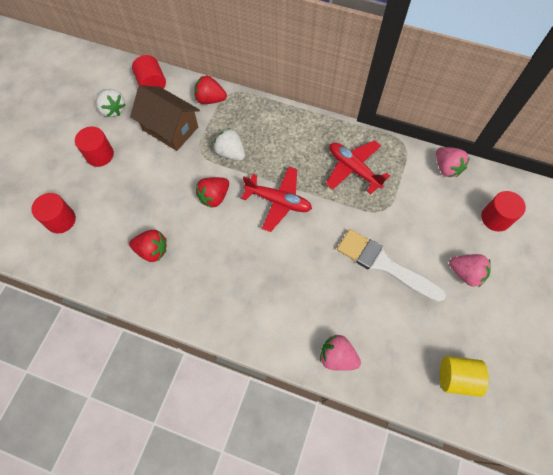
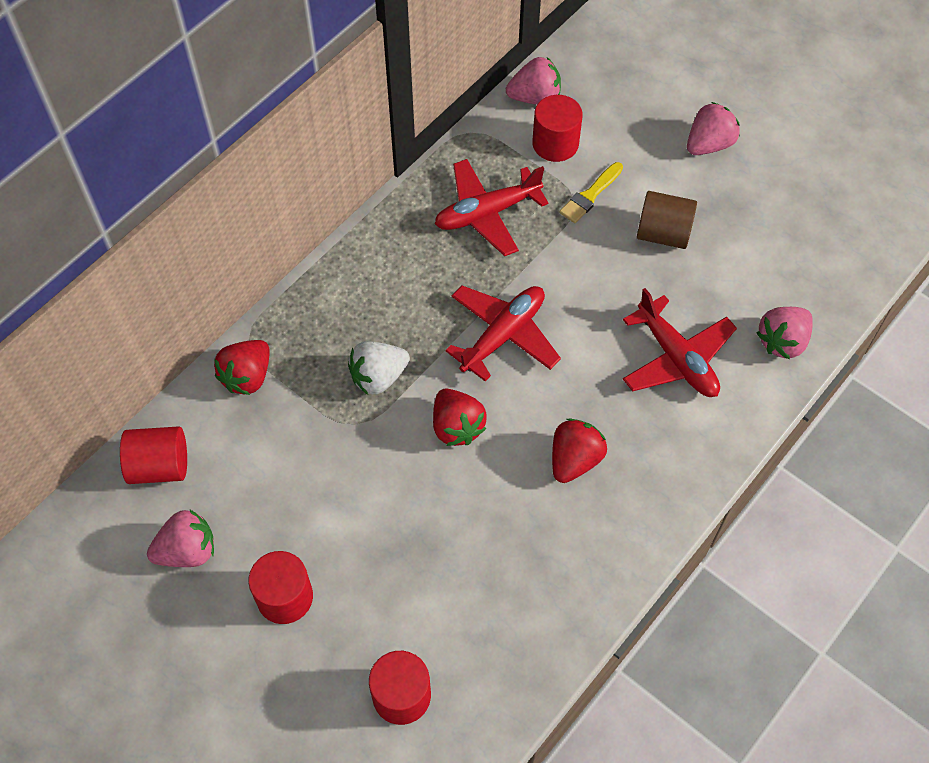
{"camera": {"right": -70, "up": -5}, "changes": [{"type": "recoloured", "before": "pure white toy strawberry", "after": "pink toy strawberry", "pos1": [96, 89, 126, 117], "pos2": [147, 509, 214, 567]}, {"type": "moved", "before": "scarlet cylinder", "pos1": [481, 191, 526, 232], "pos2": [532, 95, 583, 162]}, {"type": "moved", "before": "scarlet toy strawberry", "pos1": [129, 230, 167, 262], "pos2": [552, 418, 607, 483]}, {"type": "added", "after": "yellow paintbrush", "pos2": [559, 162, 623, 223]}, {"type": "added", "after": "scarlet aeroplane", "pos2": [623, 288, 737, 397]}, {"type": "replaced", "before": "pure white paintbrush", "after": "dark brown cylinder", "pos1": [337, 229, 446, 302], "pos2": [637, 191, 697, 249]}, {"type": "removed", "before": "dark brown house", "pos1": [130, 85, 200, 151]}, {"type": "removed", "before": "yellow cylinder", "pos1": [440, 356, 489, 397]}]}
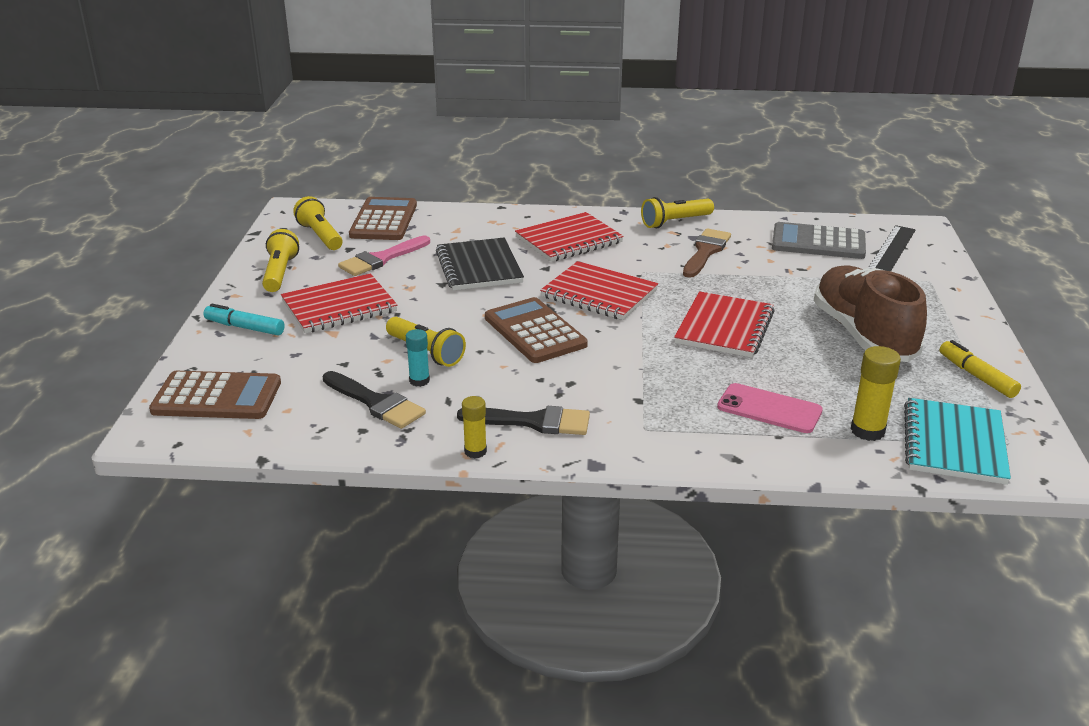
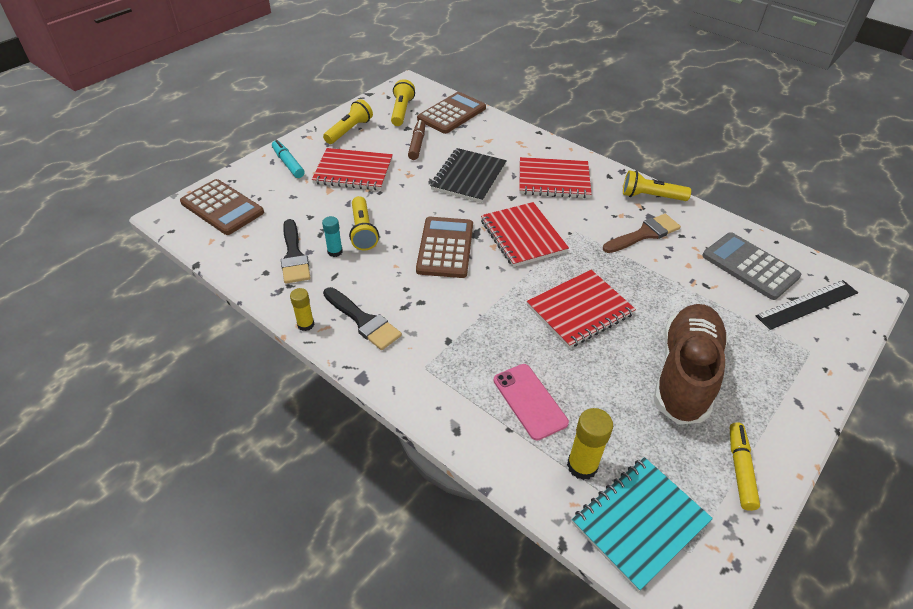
{"camera": {"right": 35, "up": 15}, "changes": [{"type": "replaced", "before": "pink paintbrush", "after": "dark brown felt pen", "pos1": [338, 236, 430, 276], "pos2": [408, 120, 425, 160]}]}
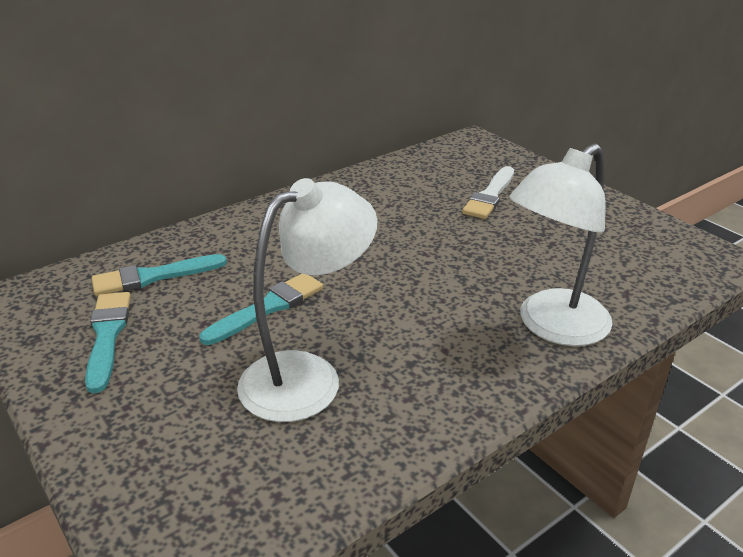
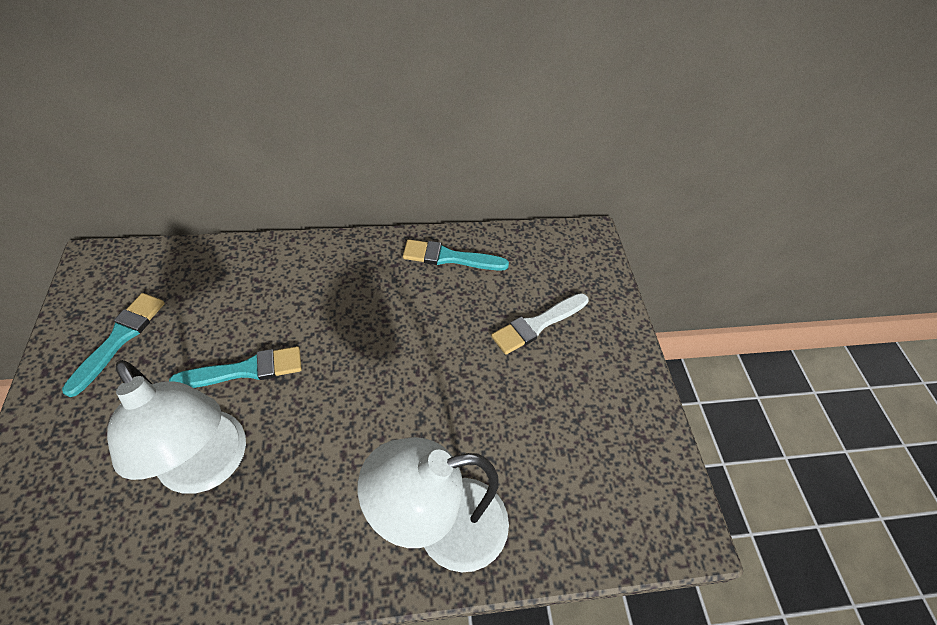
{"camera": {"right": 25, "up": 20}, "changes": [{"type": "turned", "before": "pure white lamp", "pos1": [237, 178, 378, 422], "pos2": [107, 360, 246, 494], "turn": 60}, {"type": "moved", "before": "aqua paintbrush", "pos1": [92, 254, 227, 296], "pos2": [403, 239, 509, 271]}]}
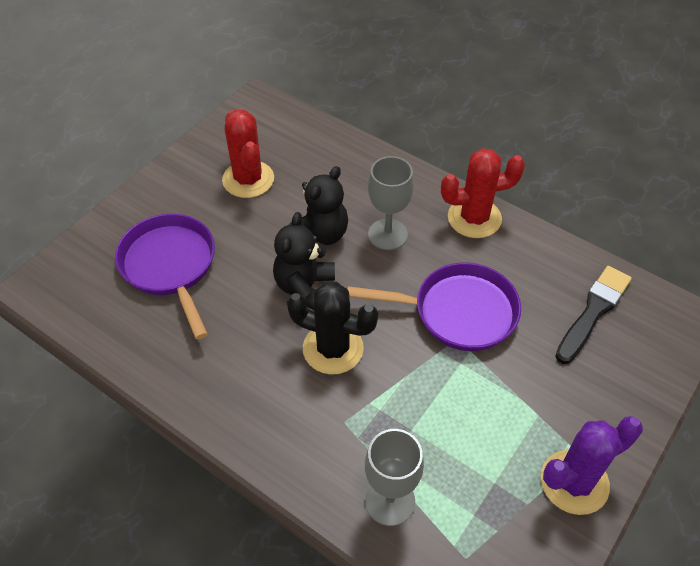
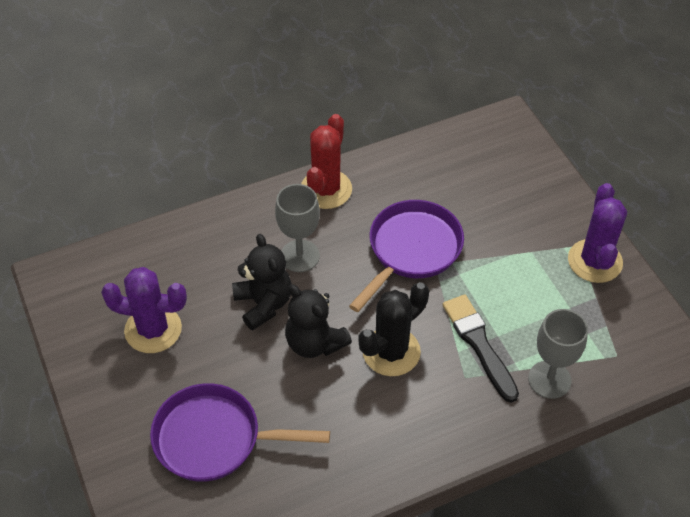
{"camera": {"right": -60, "up": 0}, "changes": [{"type": "recoloured", "before": "scarlet saguaro cactus", "after": "violet saguaro cactus", "pos1": [222, 110, 274, 198], "pos2": [101, 267, 187, 353]}, {"type": "moved", "before": "ebony paintbrush", "pos1": [555, 266, 632, 364], "pos2": [443, 294, 519, 403]}]}
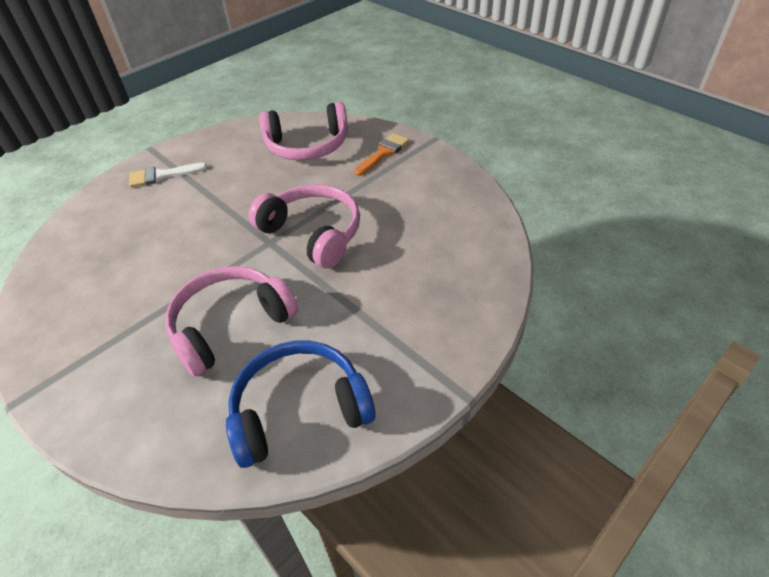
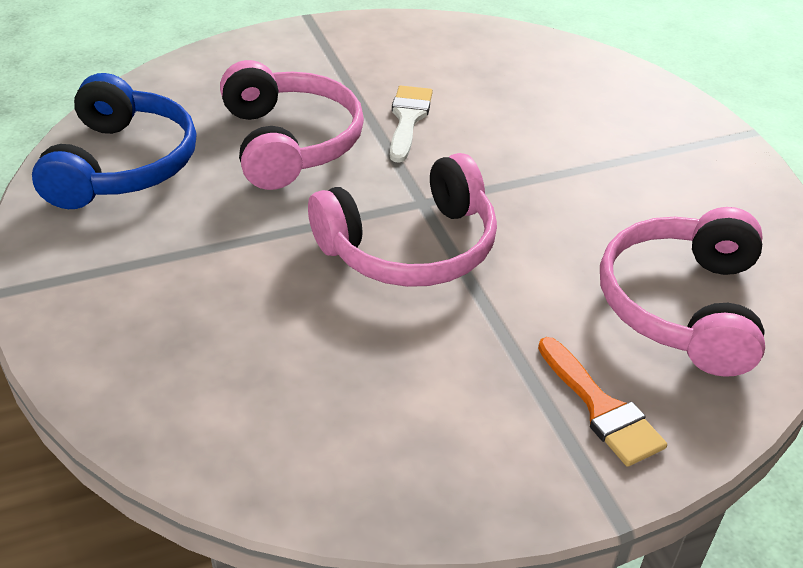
{"camera": {"right": 110, "up": -5}, "changes": [{"type": "moved", "before": "pure white paintbrush", "pos1": [129, 163, 207, 187], "pos2": [390, 86, 433, 163]}]}
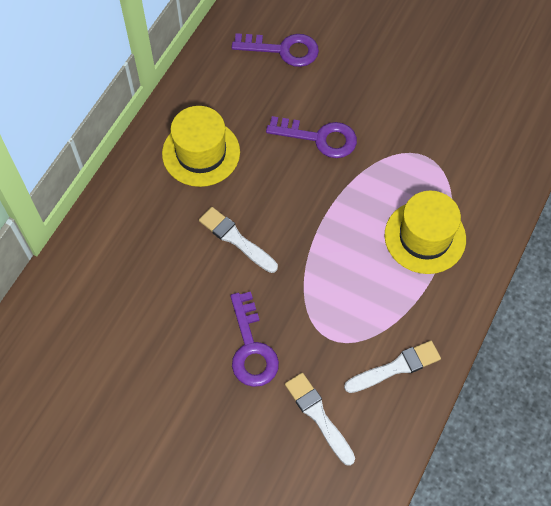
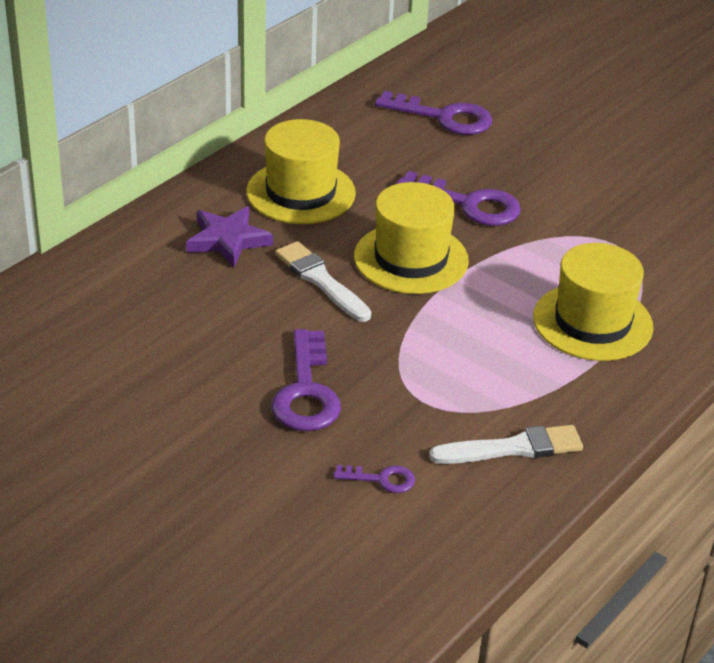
{"camera": {"right": 10, "up": -25}, "changes": [{"type": "added", "after": "violet star shape", "pos2": [186, 207, 273, 267]}, {"type": "replaced", "before": "pure white paintbrush", "after": "violet latchkey", "pos1": [285, 373, 355, 466], "pos2": [334, 465, 415, 493]}, {"type": "added", "after": "yellow top hat", "pos2": [354, 182, 469, 294]}]}
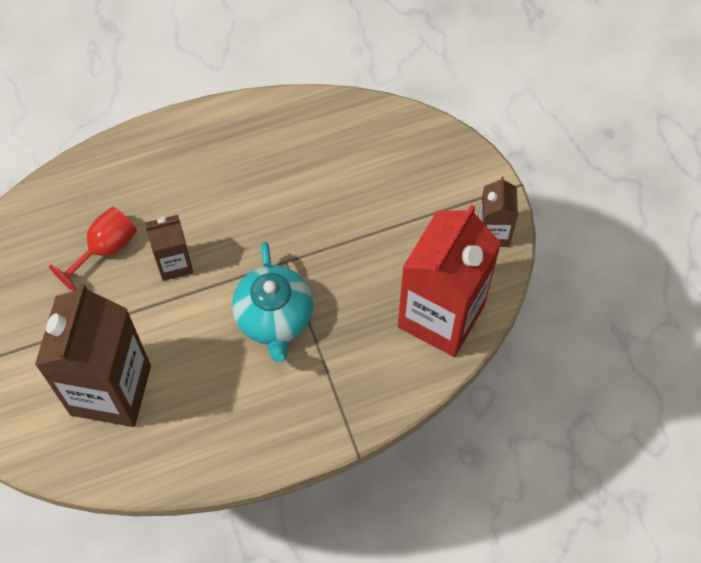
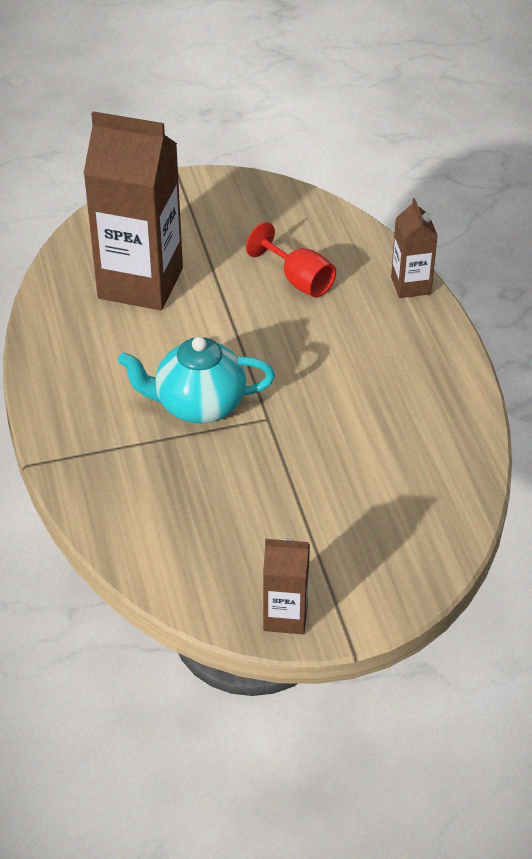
{"camera": {"right": 95, "up": -20}, "changes": [{"type": "moved", "before": "dark brown milk carton", "pos1": [146, 215, 193, 281], "pos2": [391, 198, 438, 298]}, {"type": "removed", "before": "scarlet milk carton", "pos1": [398, 205, 501, 357]}]}
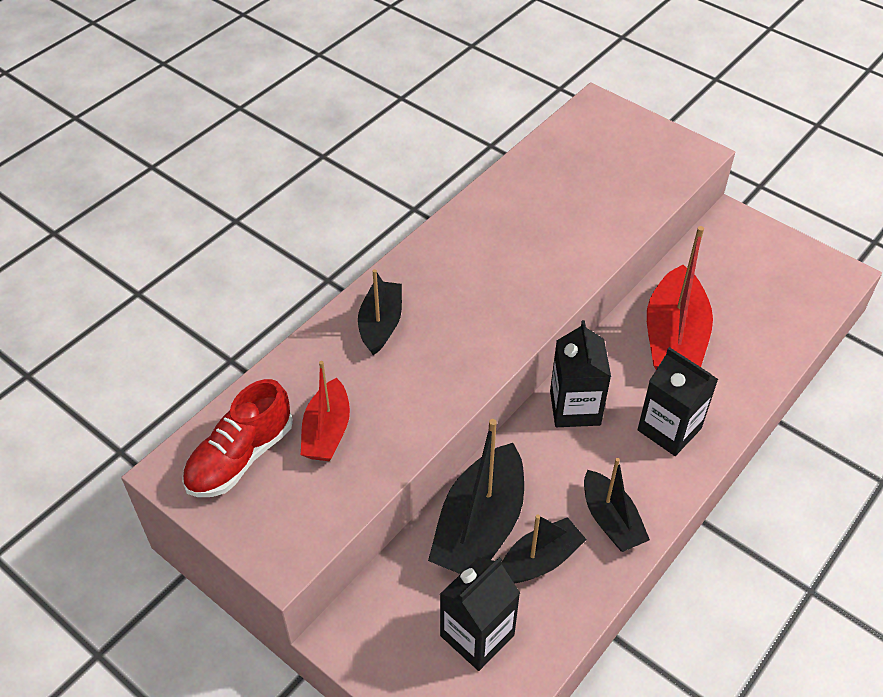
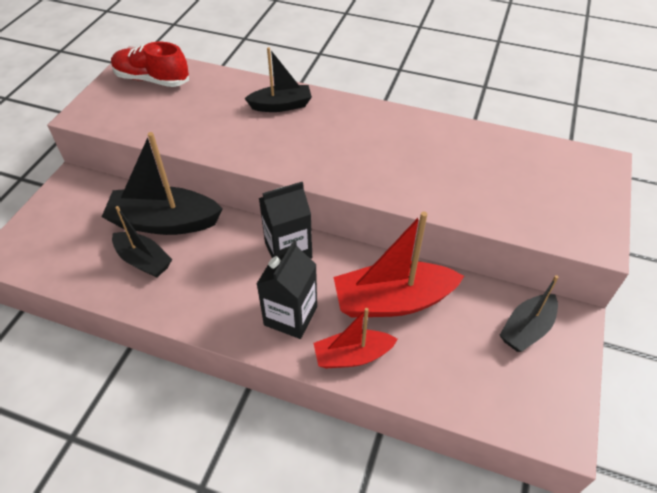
{"camera": {"right": 70, "up": 0}, "changes": [{"type": "moved", "before": "scarlet sailboat", "pos1": [301, 361, 350, 461], "pos2": [313, 308, 398, 368]}, {"type": "moved", "before": "ebony sailboat", "pos1": [584, 458, 650, 552], "pos2": [500, 275, 559, 352]}, {"type": "removed", "before": "ebony milk carton", "pos1": [440, 557, 520, 671]}]}
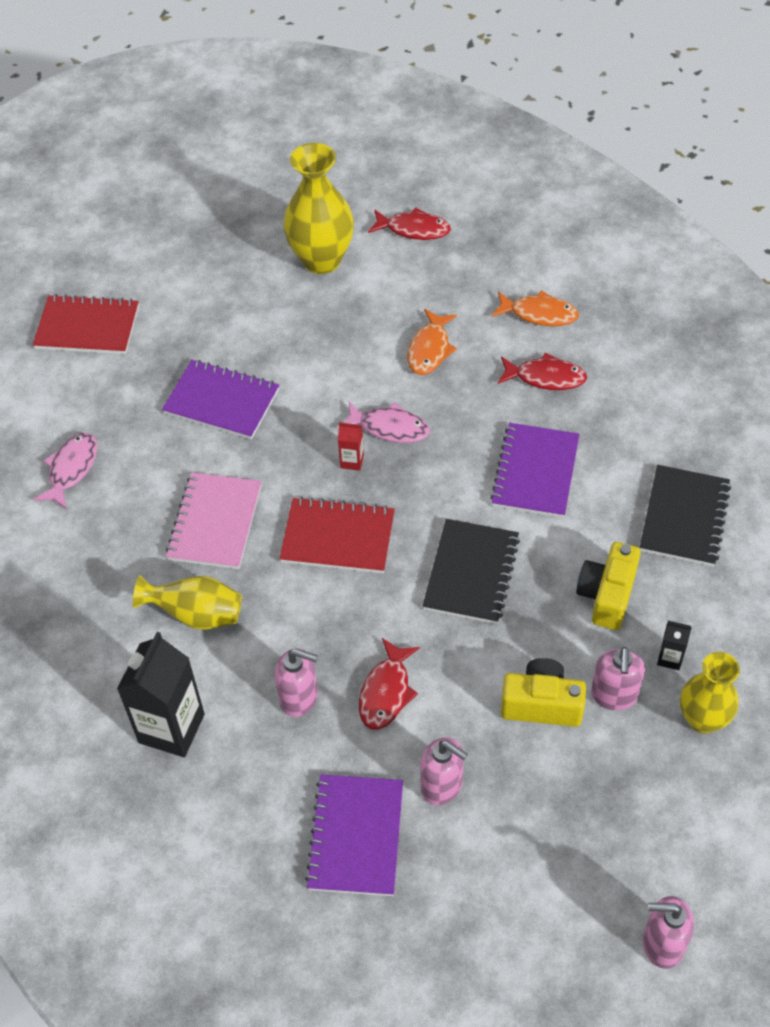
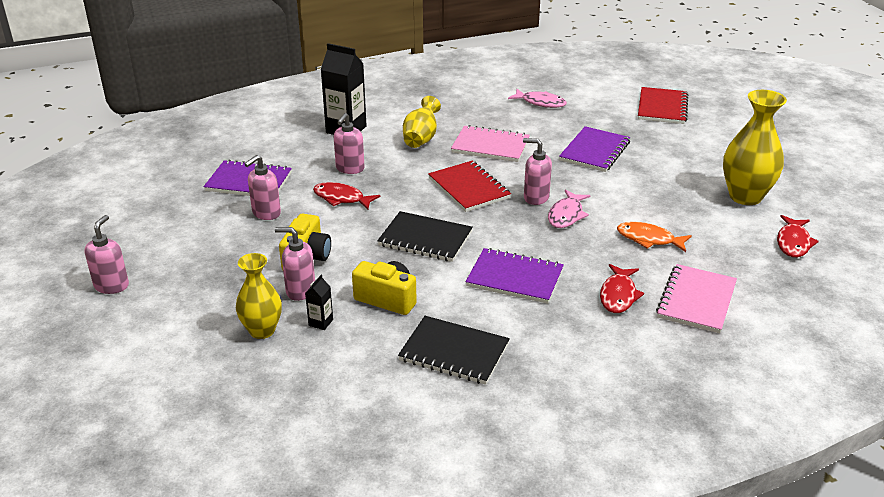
{"camera": {"right": 95, "up": -20}, "changes": [{"type": "turned", "before": "scarlet notebook", "pos1": [279, 497, 395, 573], "pos2": [428, 161, 511, 212], "turn": -45}, {"type": "replaced", "before": "scarlet milk carton", "after": "pink soap pump", "pos1": [338, 422, 364, 471], "pos2": [523, 138, 552, 205]}, {"type": "replaced", "before": "orange toy fish", "after": "pink notebook", "pos1": [492, 290, 579, 326], "pos2": [656, 264, 737, 333]}]}
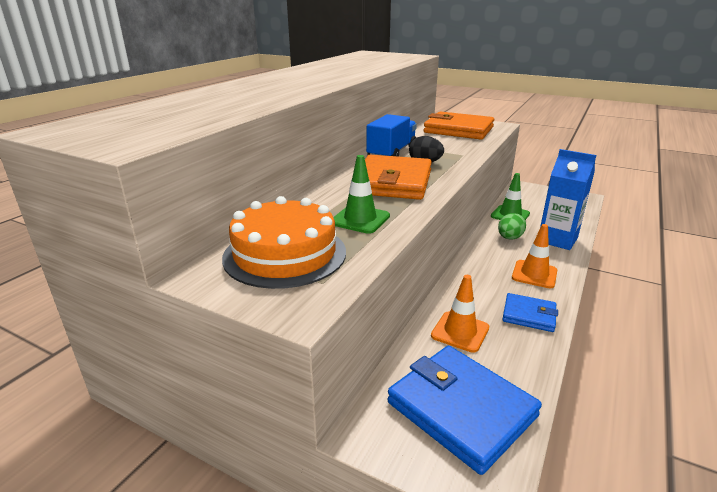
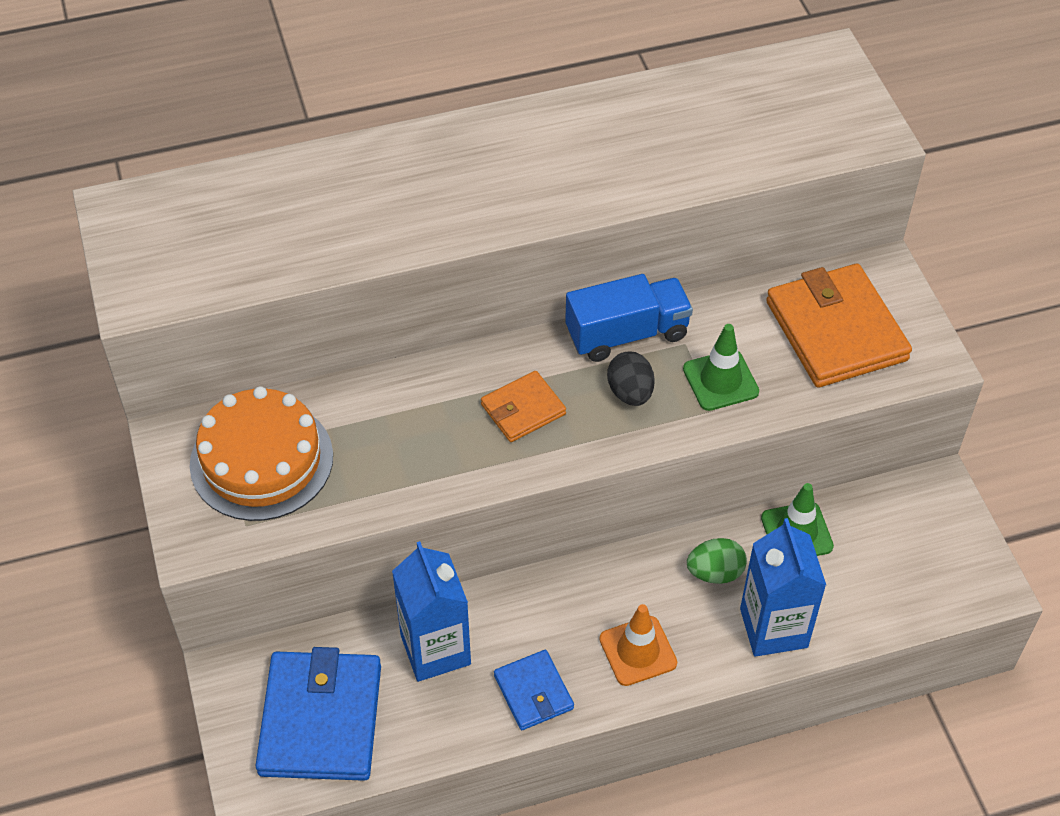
{"camera": {"right": 45, "up": 25}, "changes": [{"type": "replaced", "before": "orange safety cone", "after": "royal blue milk carton", "pos1": [431, 275, 489, 353], "pos2": [392, 541, 471, 682]}, {"type": "resized", "before": "orange billfold", "pos1": [365, 155, 432, 200], "pos2": [481, 371, 566, 442], "scale": 0.54}, {"type": "moved", "before": "leaf-green safety cone", "pos1": [333, 155, 390, 234], "pos2": [683, 324, 759, 411]}]}
